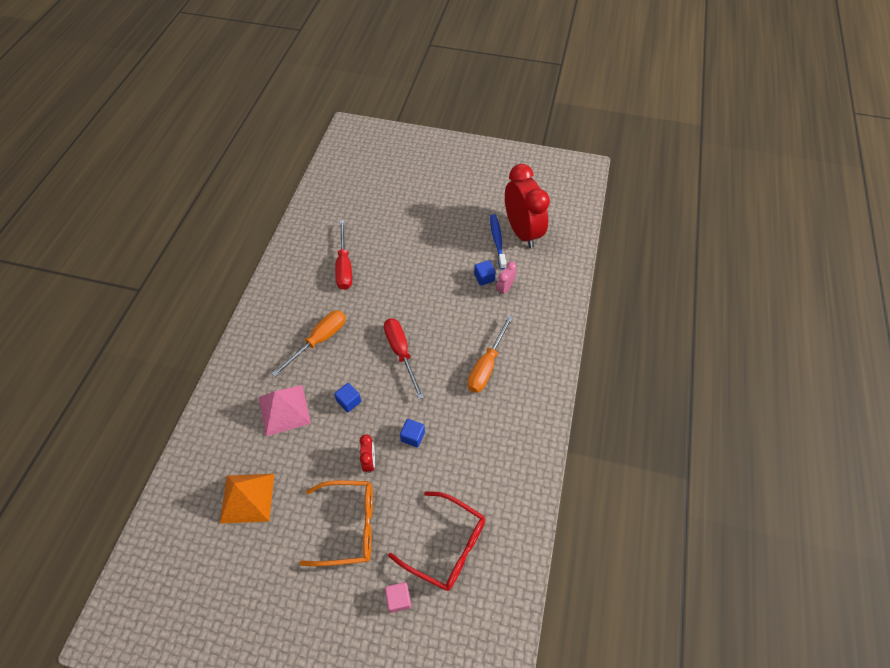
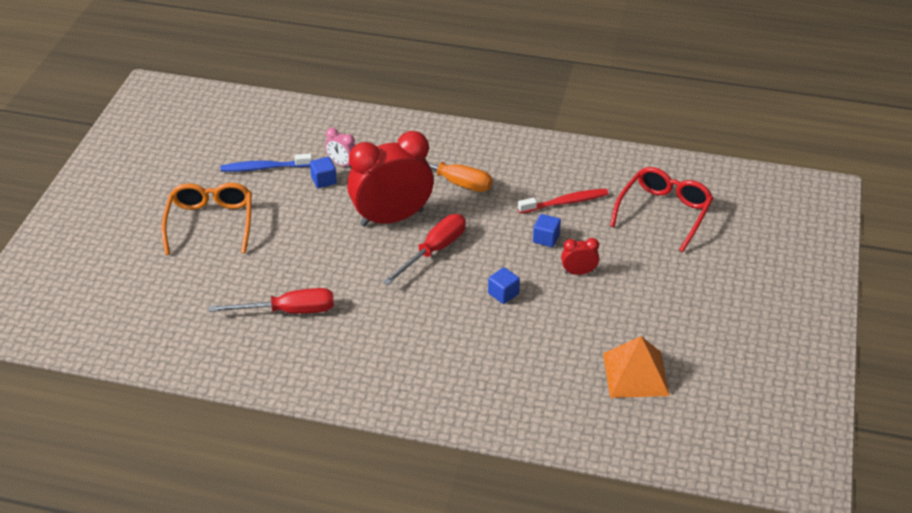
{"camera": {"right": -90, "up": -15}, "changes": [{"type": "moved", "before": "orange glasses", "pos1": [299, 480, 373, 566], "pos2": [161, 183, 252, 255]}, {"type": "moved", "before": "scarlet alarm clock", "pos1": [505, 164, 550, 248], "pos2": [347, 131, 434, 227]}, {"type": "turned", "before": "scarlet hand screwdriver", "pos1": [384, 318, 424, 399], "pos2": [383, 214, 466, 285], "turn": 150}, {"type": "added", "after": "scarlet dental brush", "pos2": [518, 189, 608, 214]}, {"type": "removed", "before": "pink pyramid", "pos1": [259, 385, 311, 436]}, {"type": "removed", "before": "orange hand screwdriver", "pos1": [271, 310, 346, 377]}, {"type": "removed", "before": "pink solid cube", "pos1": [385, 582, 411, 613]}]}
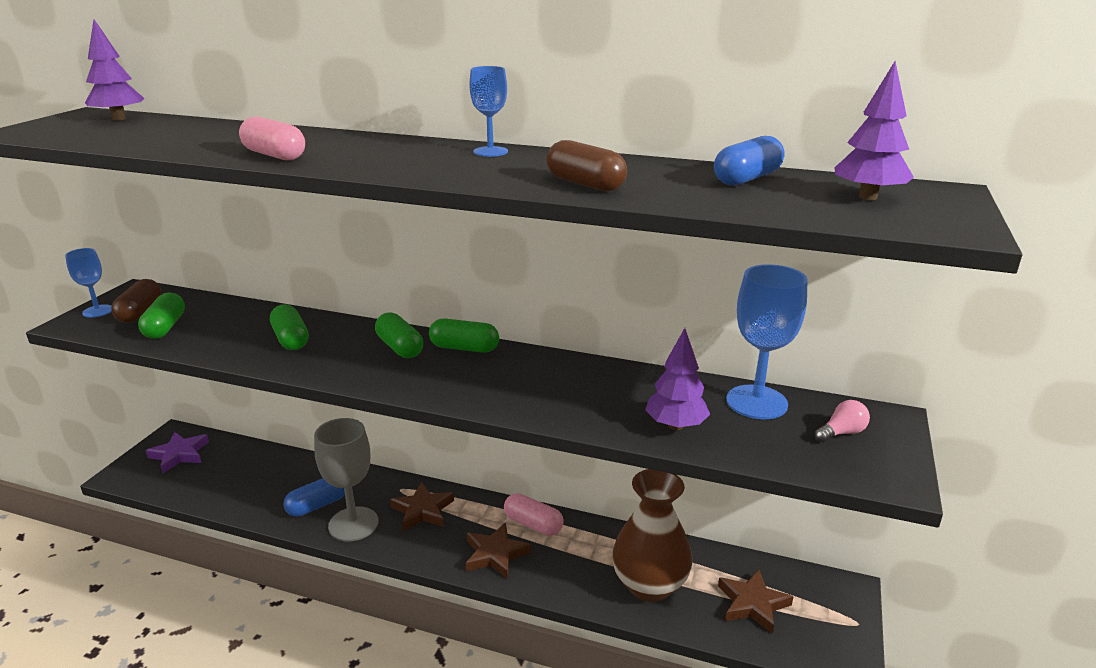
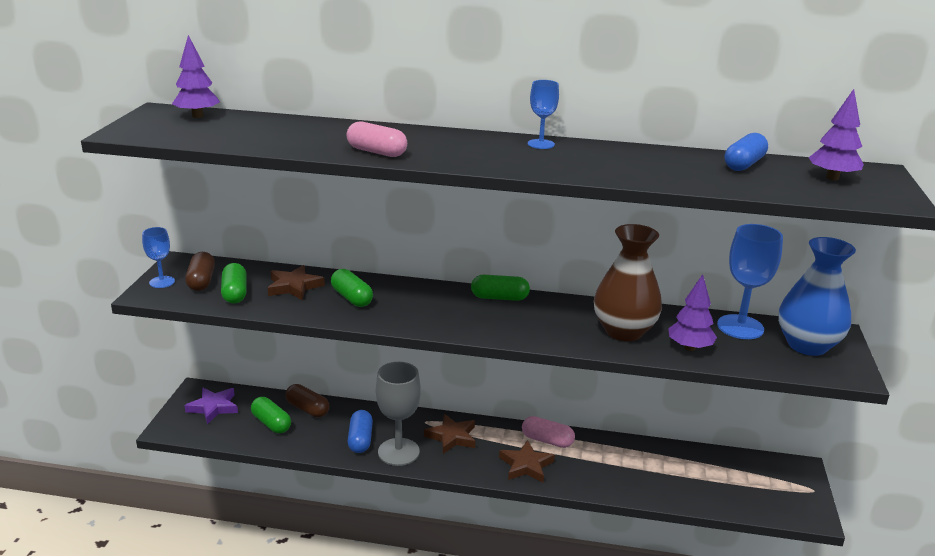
{"camera": {"right": -10, "up": 0}, "changes": [{"type": "moved", "before": "leaf-green capsule", "pos1": [375, 312, 423, 358], "pos2": [251, 397, 291, 433]}, {"type": "moved", "before": "dark brown star shape", "pos1": [718, 569, 793, 634], "pos2": [268, 265, 325, 300]}, {"type": "moved", "before": "dark brown capsule", "pos1": [547, 140, 627, 191], "pos2": [285, 384, 329, 417]}, {"type": "turned", "before": "royal blue capsule", "pos1": [284, 478, 345, 517], "pos2": [347, 410, 373, 453], "turn": -45}, {"type": "moved", "before": "dark brown flower vase", "pos1": [612, 469, 693, 602], "pos2": [594, 224, 662, 341]}, {"type": "replaced", "before": "pink lightbulb", "after": "royal blue flower vase", "pos1": [814, 400, 870, 442], "pos2": [778, 237, 856, 356]}]}
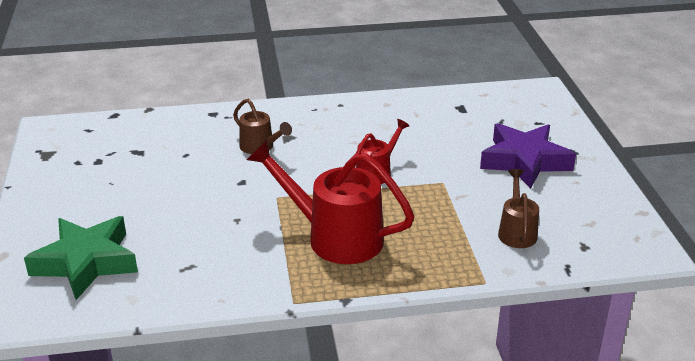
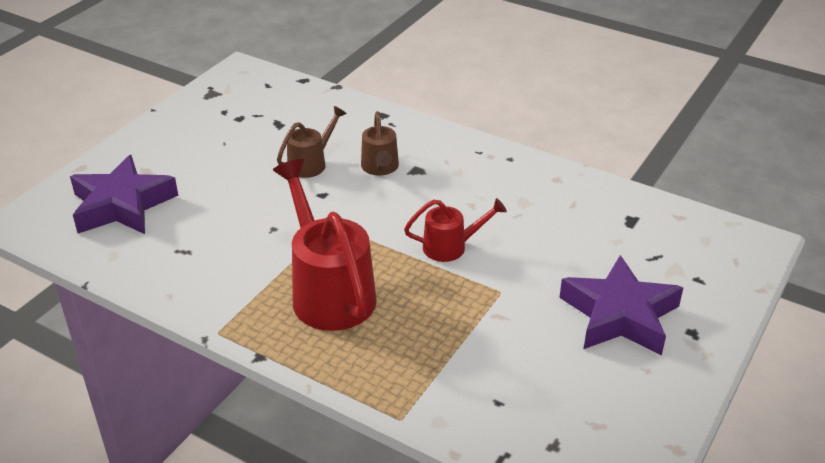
{"camera": {"right": 40, "up": 5}, "changes": [{"type": "recoloured", "before": "leaf-green star shape", "after": "violet star shape", "pos1": [24, 216, 138, 300], "pos2": [70, 155, 178, 234]}, {"type": "moved", "before": "dark brown sprinkling can", "pos1": [498, 169, 539, 248], "pos2": [277, 106, 347, 178]}]}
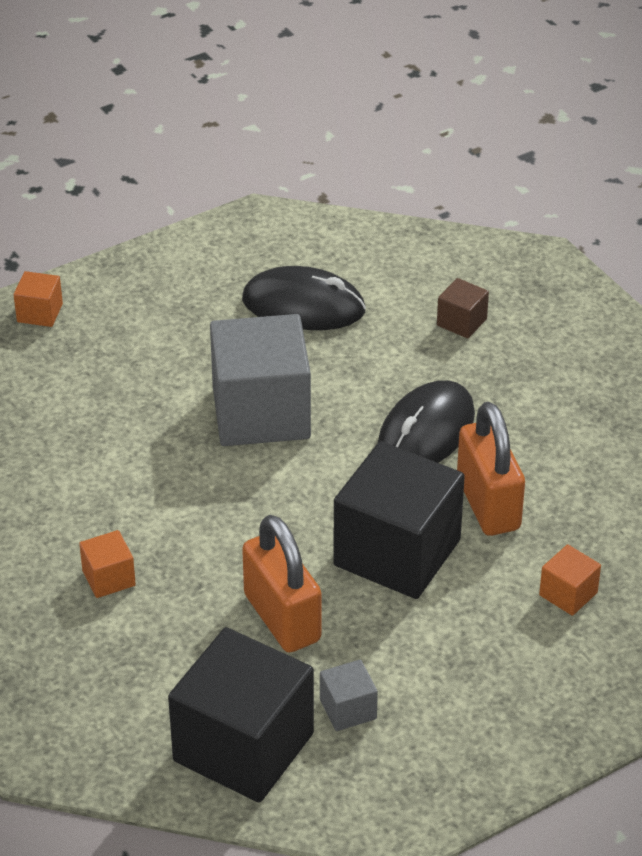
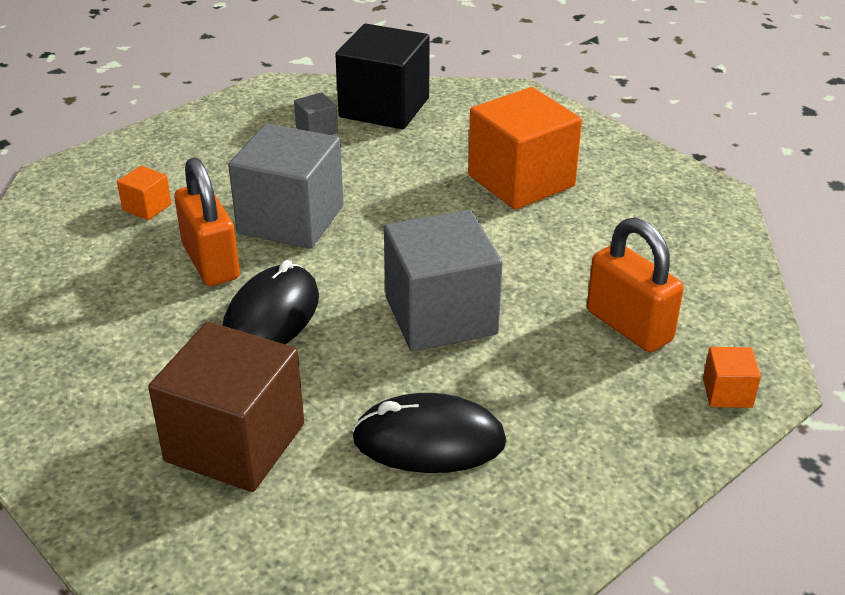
{"camera": {"right": 170, "up": -5}, "changes": [{"type": "resized", "before": "dark brown solid cube", "pos1": [437, 278, 489, 339], "pos2": [148, 322, 304, 492], "scale": 2.3}, {"type": "recoloured", "before": "ebony solid cube", "after": "gray solid cube", "pos1": [333, 441, 465, 599], "pos2": [228, 123, 344, 249]}, {"type": "resized", "before": "orange solid cube", "pos1": [79, 530, 136, 598], "pos2": [468, 87, 582, 210], "scale": 2.3}, {"type": "moved", "before": "orange small lock", "pos1": [242, 515, 321, 653], "pos2": [587, 218, 684, 352]}]}
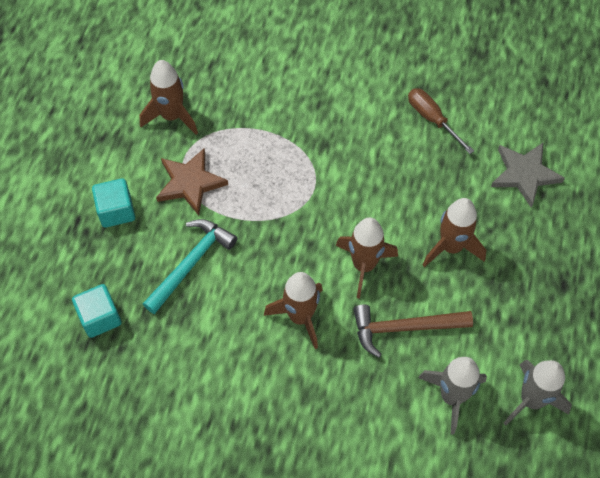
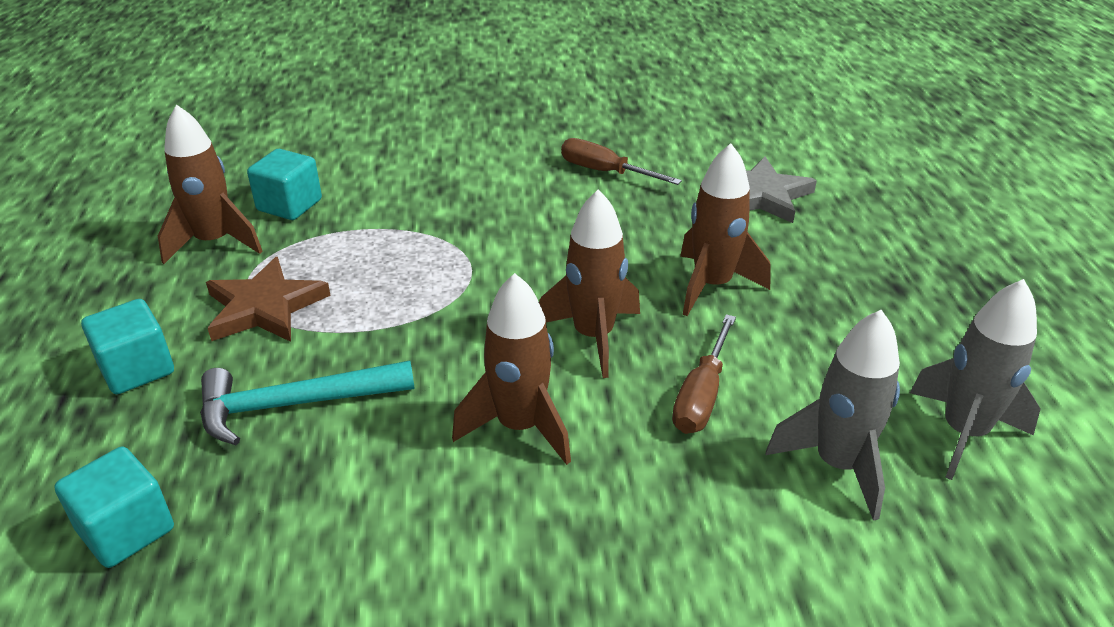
{"camera": {"right": -20, "up": -25}, "changes": [{"type": "turned", "before": "aqua carpenter's hammer", "pos1": [143, 219, 237, 314], "pos2": [200, 361, 415, 445], "turn": -120}, {"type": "added", "after": "aqua solid cube", "pos2": [247, 149, 322, 220]}, {"type": "replaced", "before": "dark brown carpenter's hammer", "after": "dark brown hand screwdriver", "pos1": [354, 305, 473, 358], "pos2": [672, 314, 736, 434]}]}
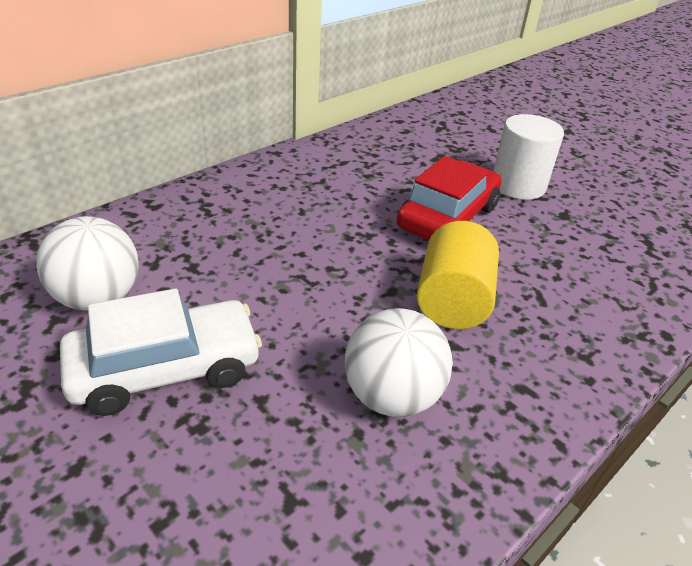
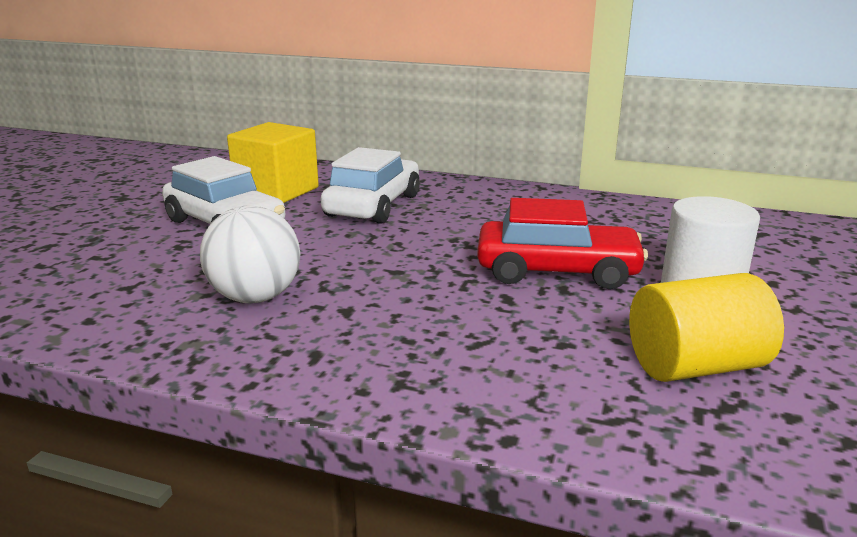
{"camera": {"right": 65, "up": -15}, "changes": [{"type": "replaced", "before": "pure white play ball", "after": "yellow solid cube", "pos1": [36, 216, 139, 310], "pos2": [227, 122, 319, 203]}, {"type": "added", "after": "pure white car", "pos2": [321, 147, 420, 224]}, {"type": "moved", "before": "yellow cylinder", "pos1": [417, 221, 499, 329], "pos2": [629, 273, 784, 382]}]}
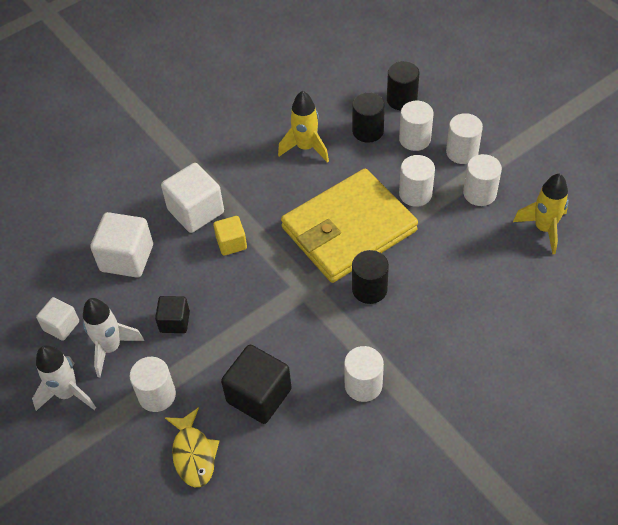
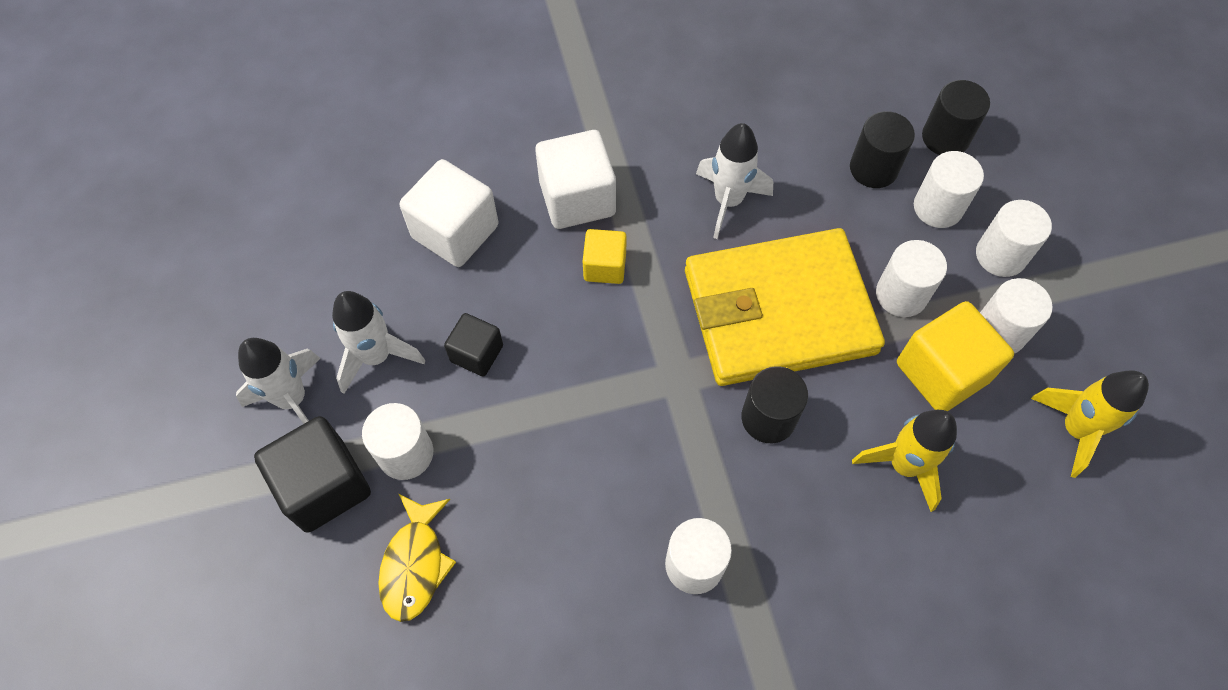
{"camera": {"right": 20, "up": 10}, "changes": [{"type": "moved", "before": "ebony solid cube", "pos1": [221, 345, 292, 424], "pos2": [254, 416, 371, 533]}, {"type": "added", "after": "pure white rocket", "pos2": [696, 123, 773, 239]}, {"type": "moved", "before": "yellow rocket", "pos1": [278, 91, 329, 163], "pos2": [852, 410, 957, 512]}, {"type": "added", "after": "yellow solid cube", "pos2": [897, 301, 1014, 411]}, {"type": "removed", "before": "pure white solid cube", "pos1": [36, 297, 79, 341]}]}
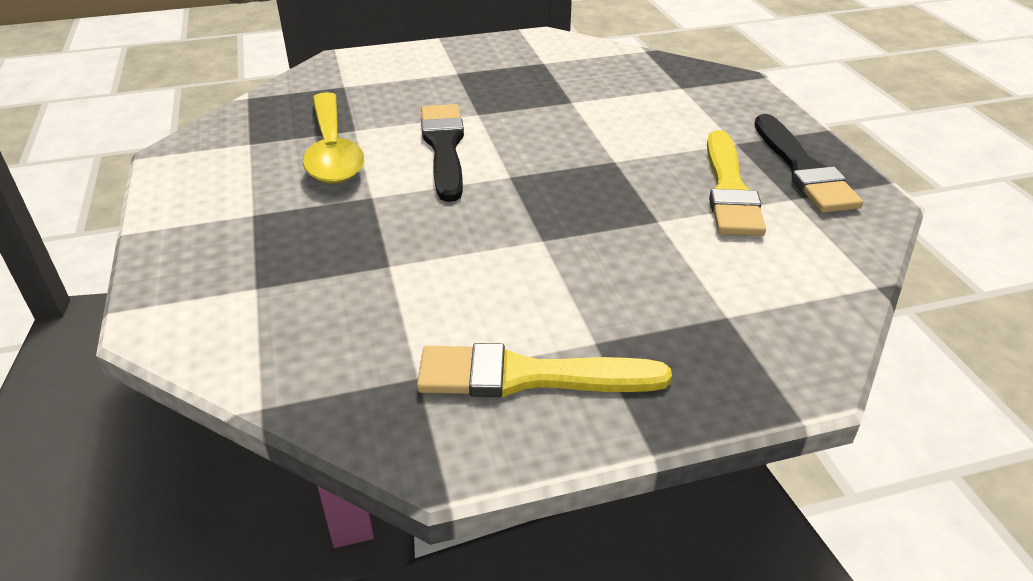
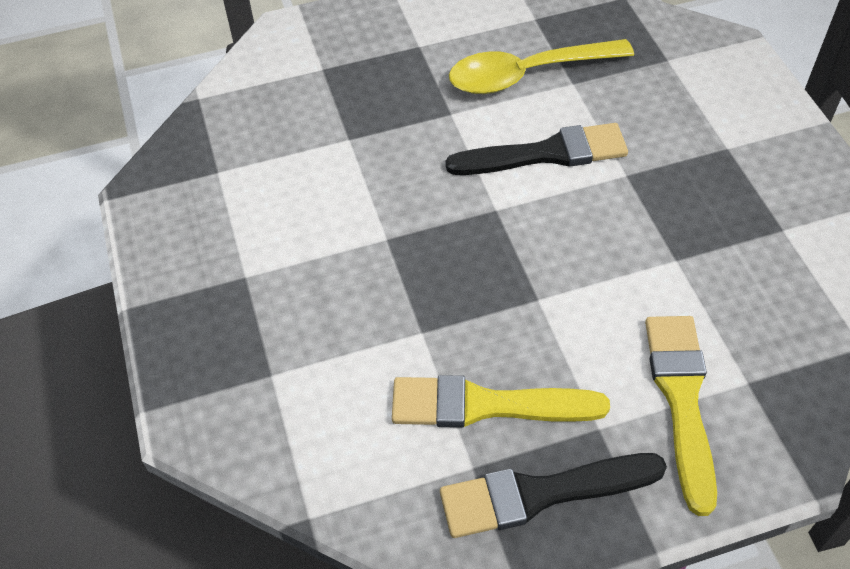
{"camera": {"right": 90, "up": 15}, "changes": [{"type": "moved", "before": "yellow paintbrush", "pos1": [417, 343, 672, 397], "pos2": [645, 316, 717, 516]}]}
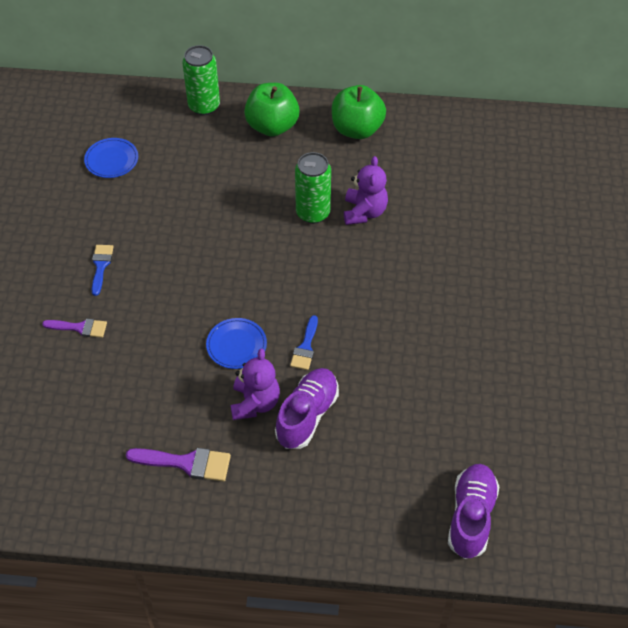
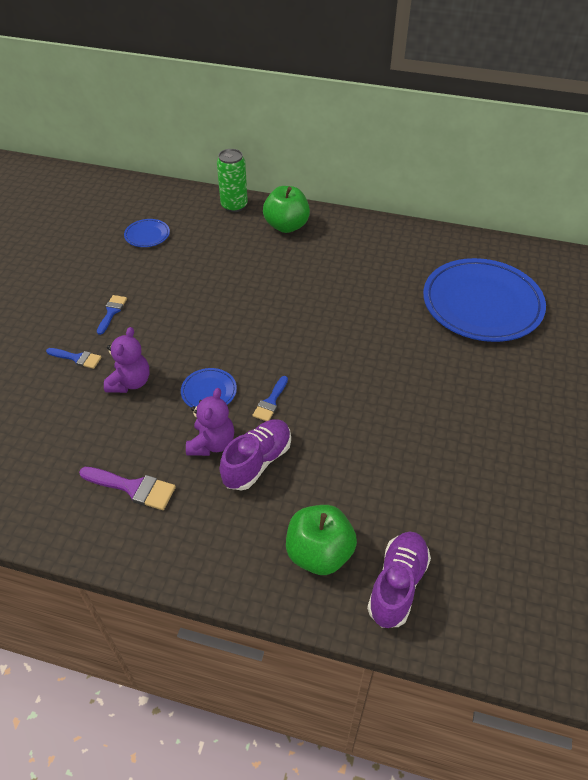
{"camera": {"right": 10, "up": -5}, "changes": [{"type": "recoloured", "before": "violet paintbrush", "after": "royal blue paintbrush", "pos1": [42, 319, 107, 338], "pos2": [46, 348, 101, 369]}, {"type": "moved", "before": "violet stuffed bear", "pos1": [344, 156, 388, 225], "pos2": [104, 327, 150, 393]}, {"type": "moved", "before": "leaf-green toy apple", "pos1": [332, 85, 386, 139], "pos2": [286, 505, 357, 575]}, {"type": "added", "after": "royal blue flat dish", "pos2": [423, 258, 546, 342]}, {"type": "removed", "before": "leaf-green can", "pos1": [295, 152, 331, 224]}]}
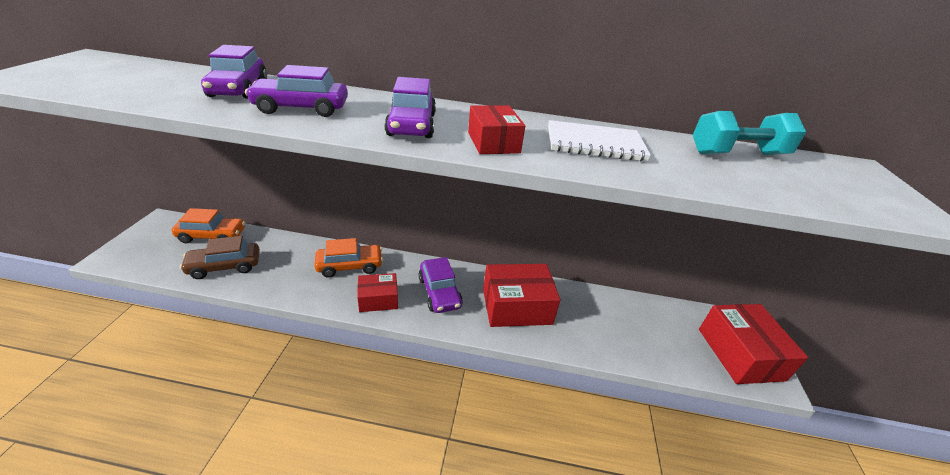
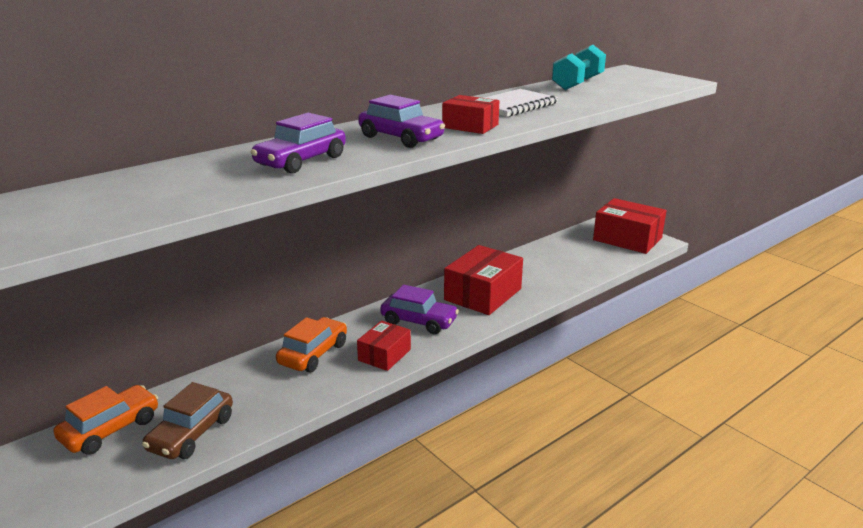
{"camera": {"right": -45, "up": -10}, "changes": [{"type": "removed", "before": "violet car", "pos1": [201, 45, 267, 99]}]}
